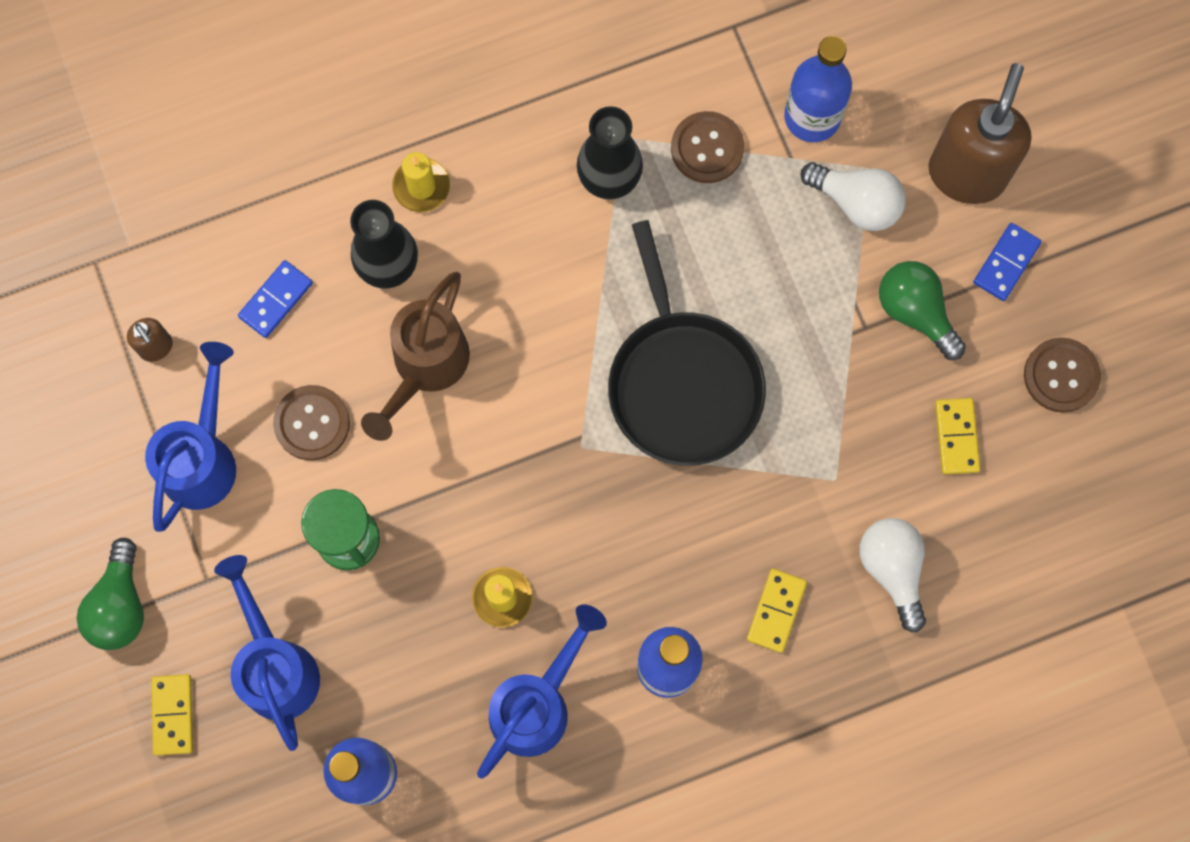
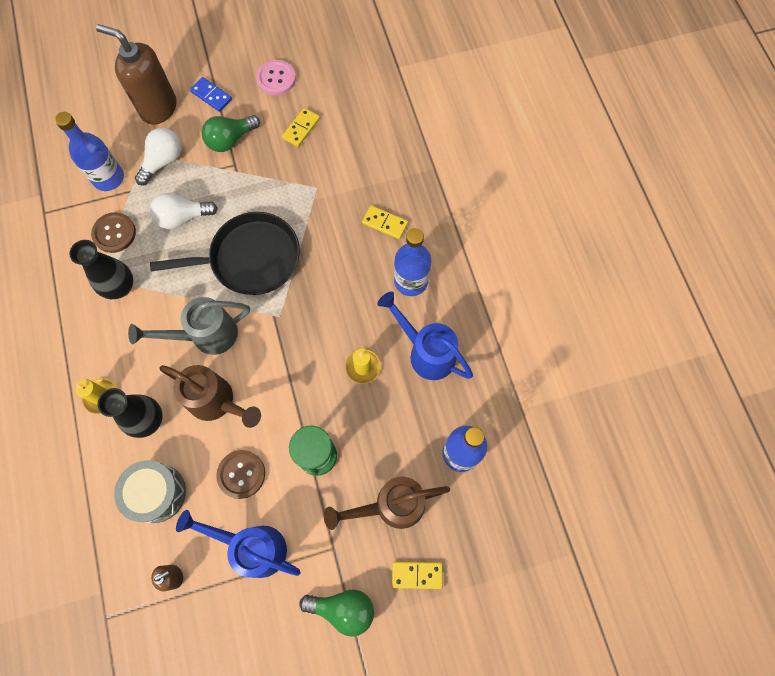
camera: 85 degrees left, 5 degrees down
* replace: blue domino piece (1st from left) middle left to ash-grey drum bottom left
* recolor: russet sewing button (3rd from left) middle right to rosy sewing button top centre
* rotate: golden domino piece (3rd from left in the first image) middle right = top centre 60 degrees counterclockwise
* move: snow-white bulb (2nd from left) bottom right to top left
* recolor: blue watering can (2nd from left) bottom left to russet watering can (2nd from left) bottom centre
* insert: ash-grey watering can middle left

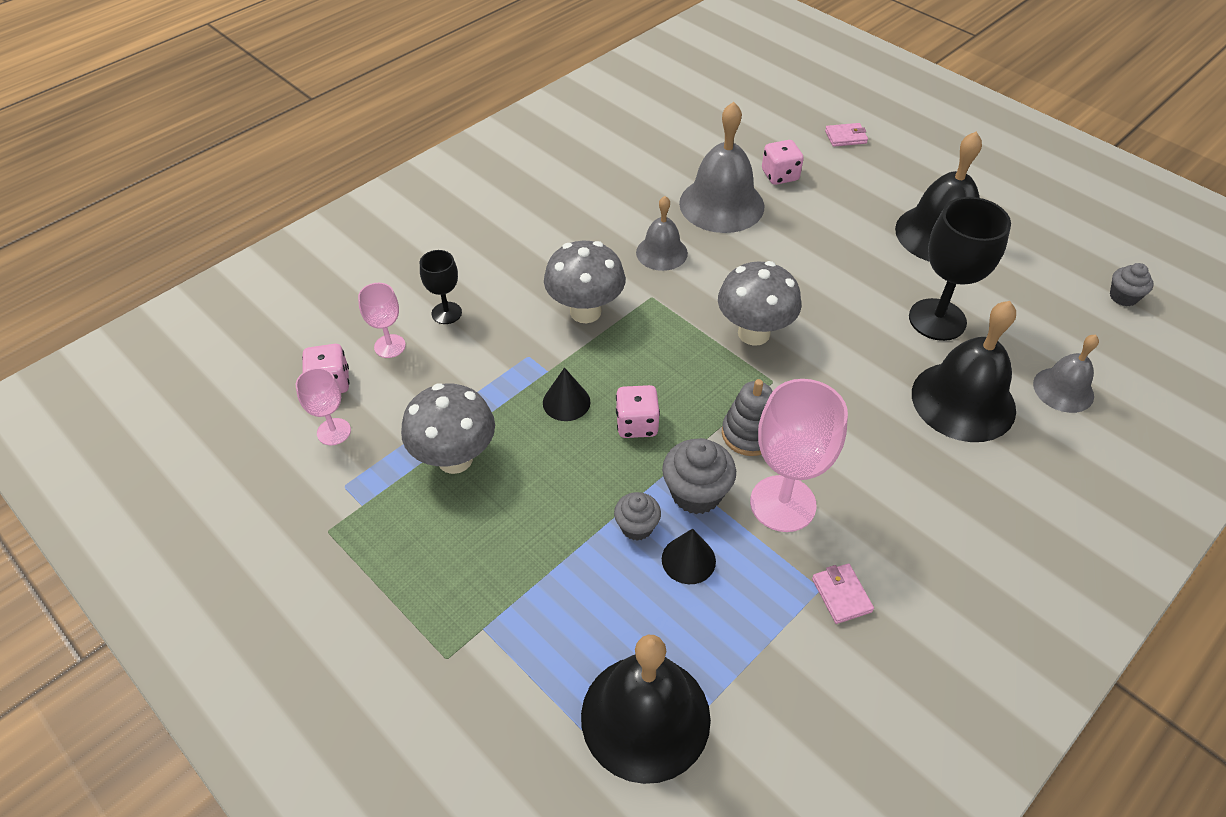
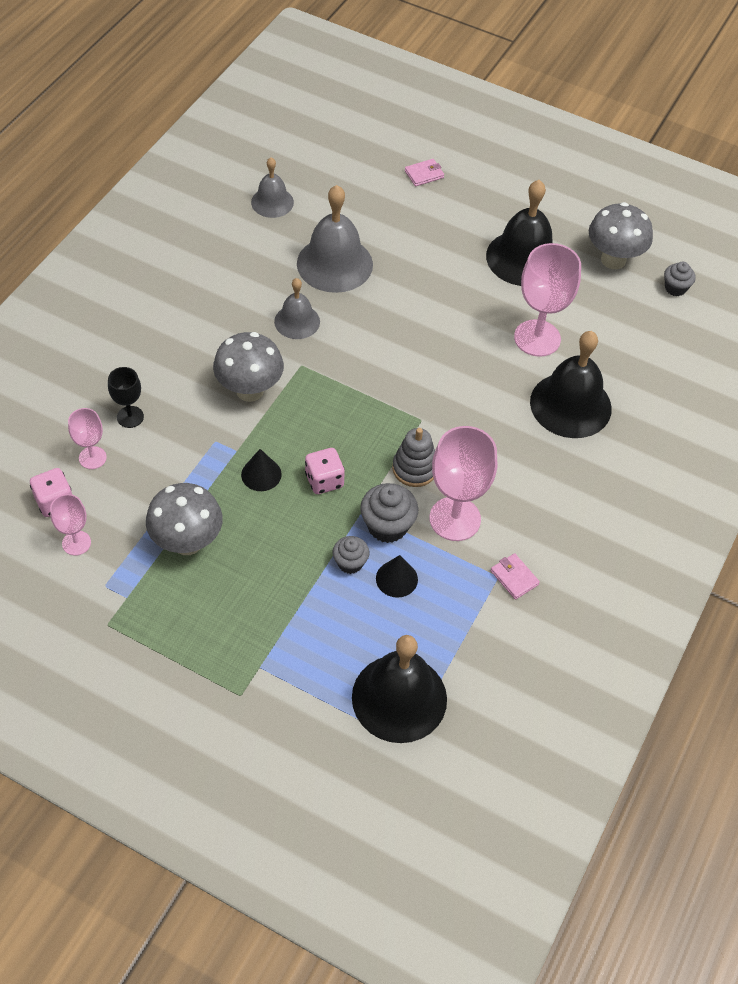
camera: 20 degrees left, 5 degrees up
* delete: rosy dice (3rd from left) top centre
* recolor: ebony wine glass (2nd from left) top right to rosy wine glass (4th from left) top right
* move: ash-grey toadstool (3rd from left) centre to top right
* move: ash-grey hand bell (3rd from left in the first image) middle right to ash-grey hand bell (1st from left) top centre

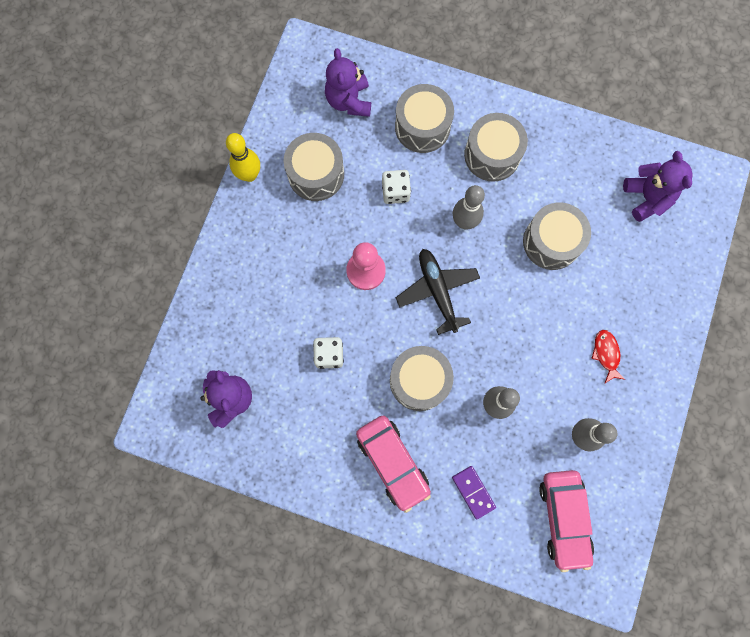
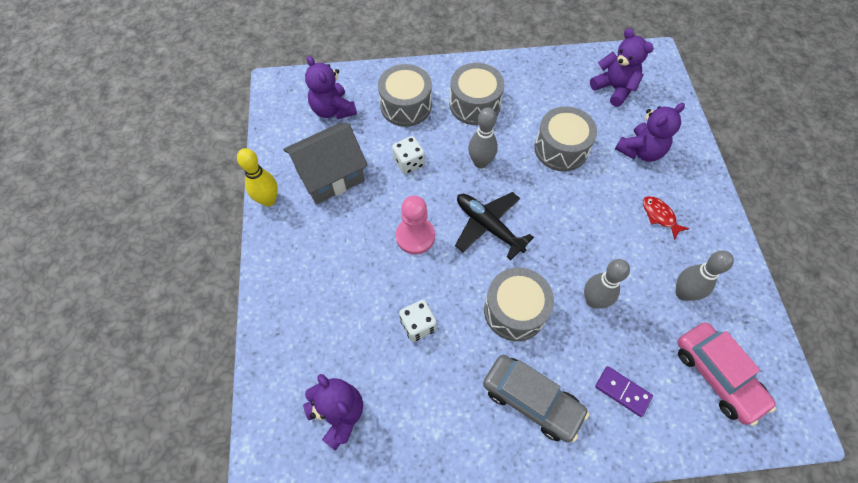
camera: 25 degrees left, 15 degrees down
* replace: ash-grey drum (1st from left) top centre to ash-grey cottage centre
* recolor: rosy automobile (1st from left) bottom centre to ash-grey automobile bottom centre
* insert: royal purple teddy bear (4th from left) top right

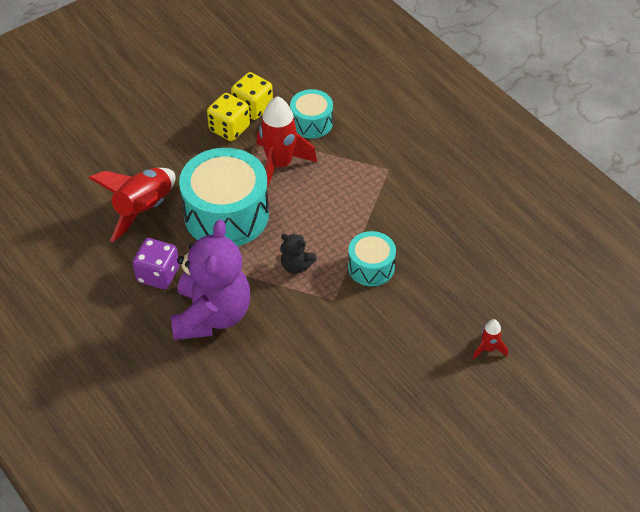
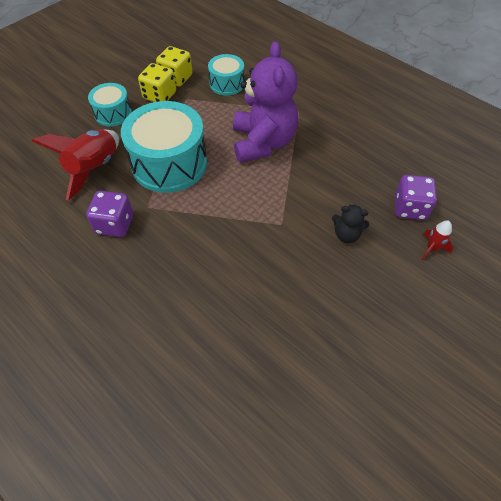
camera: 10 degrees left, 5 degrees up
* delete: crimson rocket (2nd from left) top centre
* move: royal purple teddy bear middle left to top centre
* move: aqua drum (3rd from left in the first image) centre to aqua drum (1st from left) top left
* move: ebony teddy bear centre to middle right
* insert: royal purple dice (2nd from left) middle right

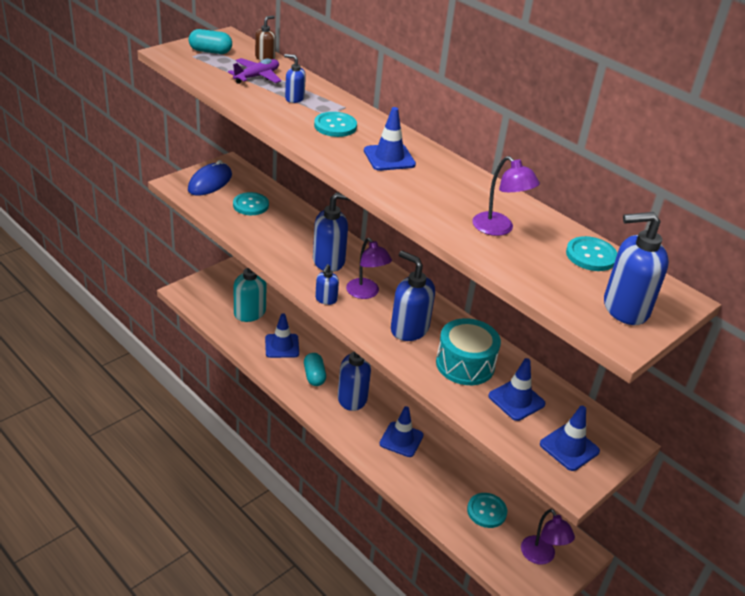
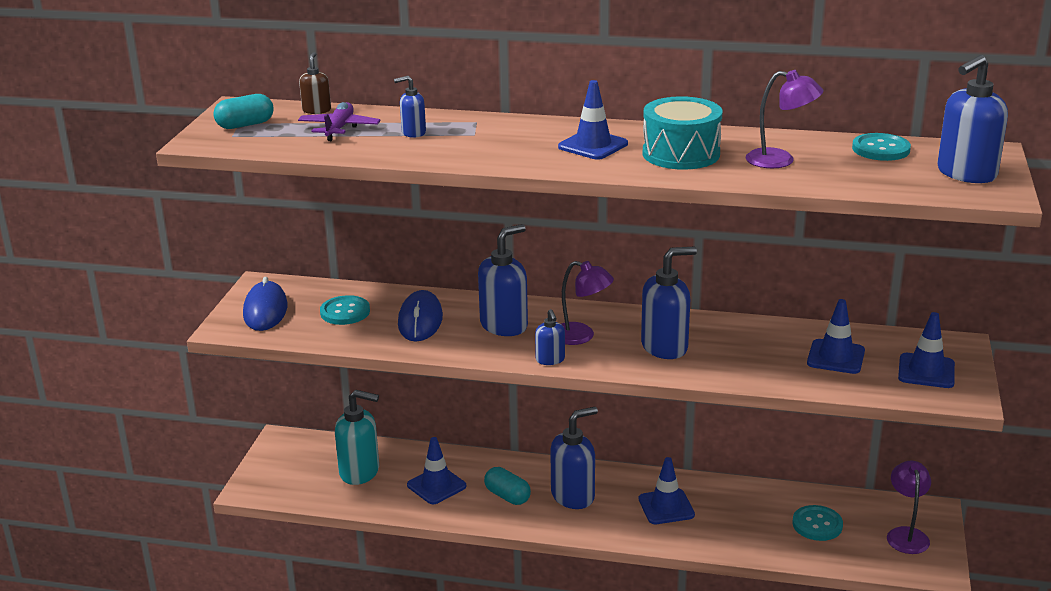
camera: 30 degrees left, 10 degrees down
* delete: aqua sewing button (2nd from left) top centre
* rotate: blue pump bottle (5th from left) centre = centre 150 degrees clockwise
* move: aqua drum centre to top centre
* rotate: royal purple reading lamp (3rd from left) bottom right = bottom right 120 degrees counterclockwise
* insert: blue mouse (2nd from left) centre

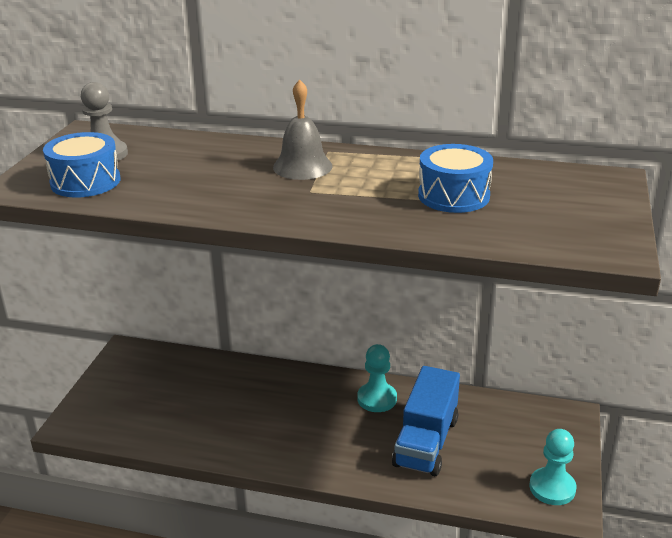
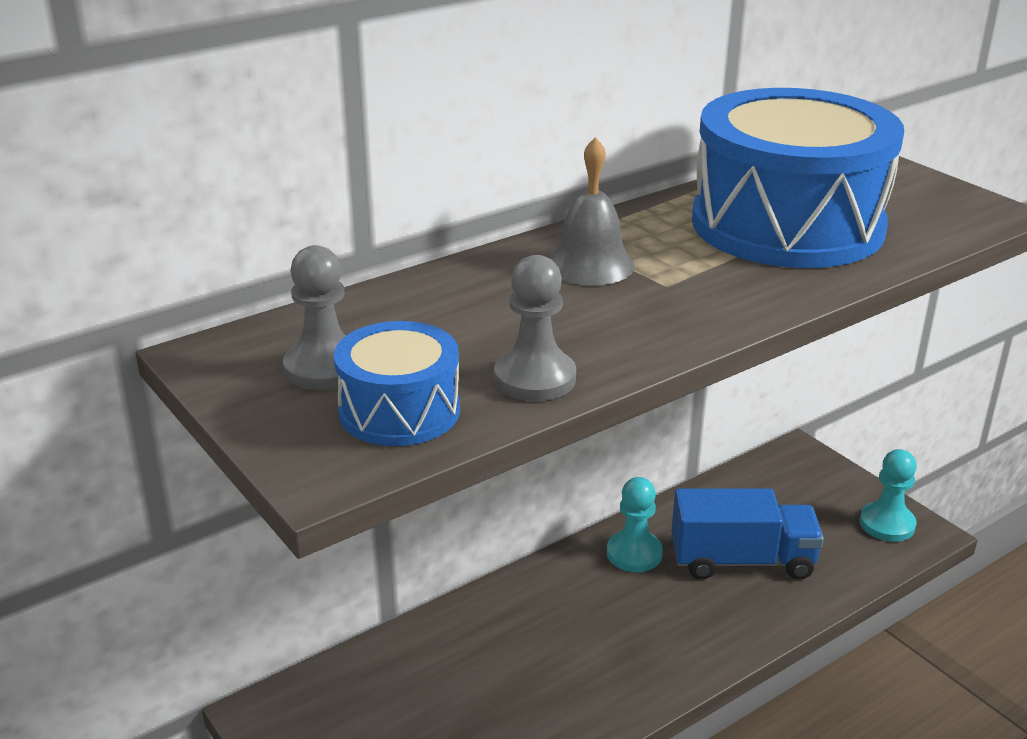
camera: 50 degrees left, 0 degrees up
* resize: blue drum (2nd from left) top right = top right x2.06
* rotate: blue toy truck bottom centre = bottom right 60 degrees counterclockwise
* insert: ash-grey chess pawn (2nd from left) centre

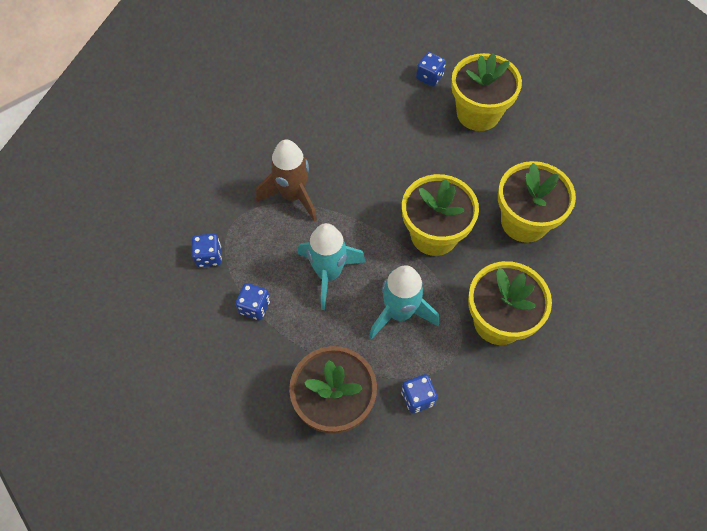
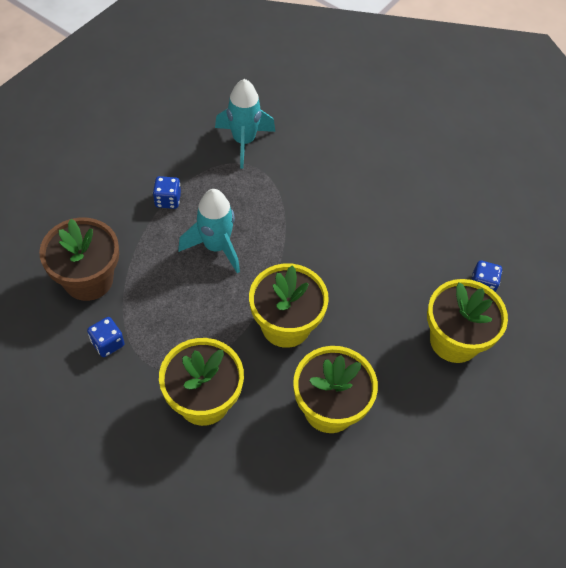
camera: 70 degrees right, 5 degrees down
* delete: russet rocket centre
* delete: blue dice (1st from left) middle left
* move: aqua rocket (2nd from left) centre to top centre

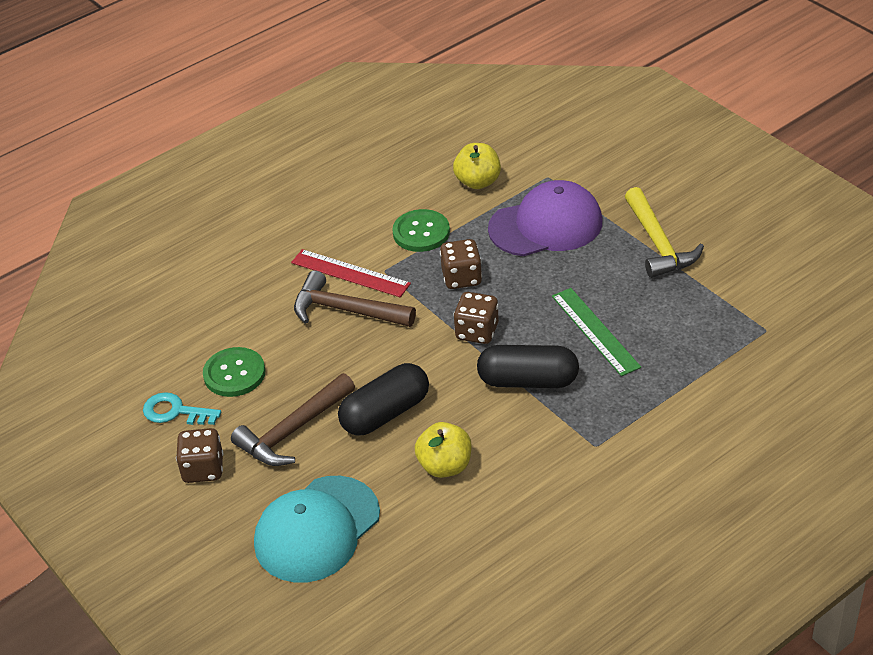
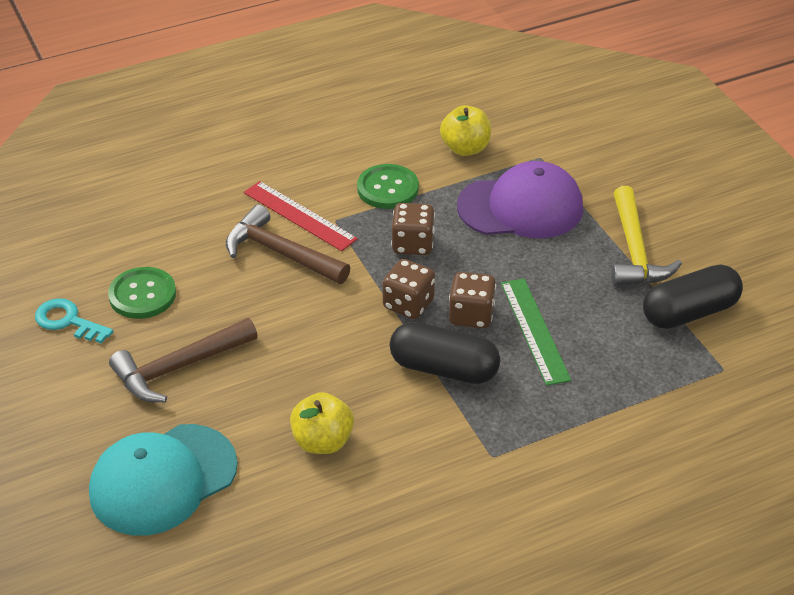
camera: 10 degrees right, 0 degrees up
* move: ebony pill shape (1st from left in the first image) centre to ebony pill shape (2nd from left) middle right
* move: russet dice (1st from left in the first image) bottom left to russet dice (3rd from left) centre

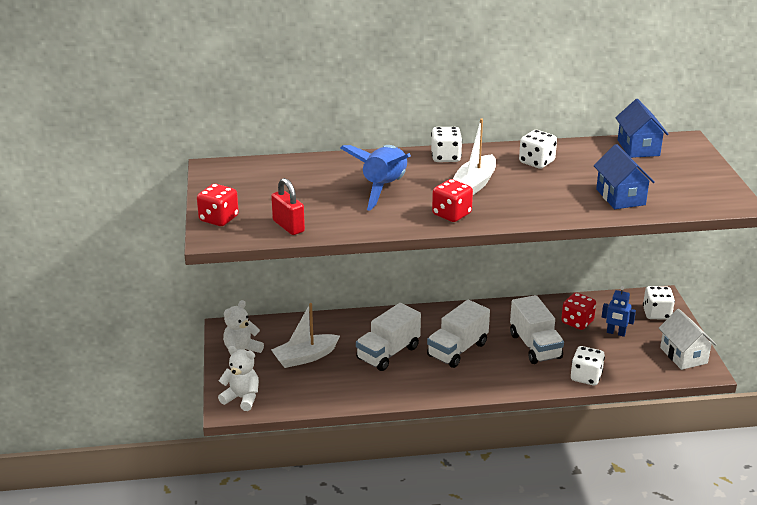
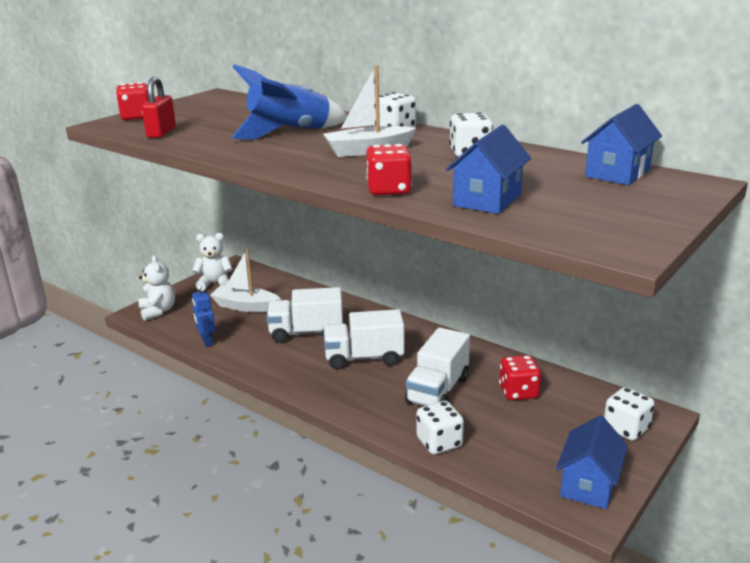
camera: 45 degrees right, 5 degrees down
* move: crimson dice (2nd from left) centre to top centre
* move: blue robot figure middle right to middle left
* recolor: snow-white cottage bottom right to blue cottage (2nd from left) bottom right

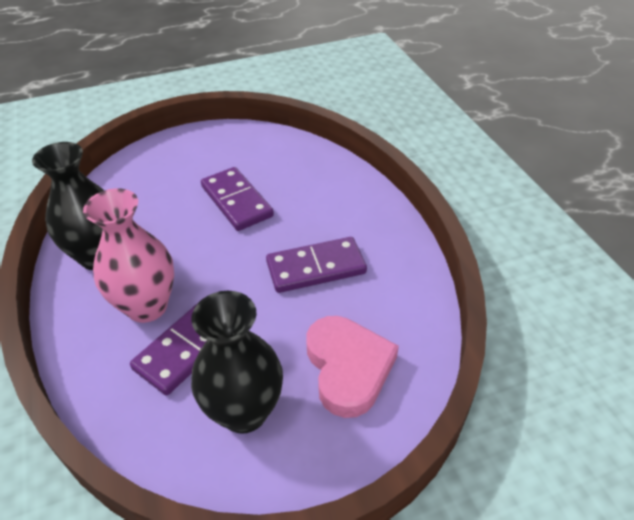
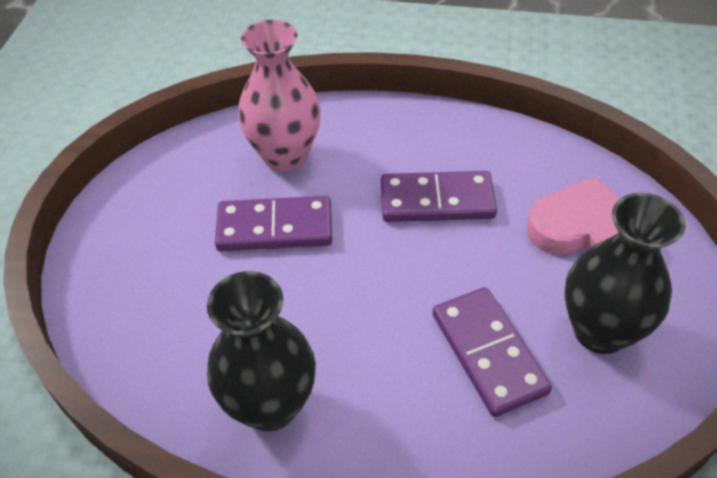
camera: 60 degrees left, 5 degrees up
* move: rosy tall vase middle left to top centre
* rotate: royal purple domino piece (3rd from left in the first image) centre = centre 75 degrees clockwise

